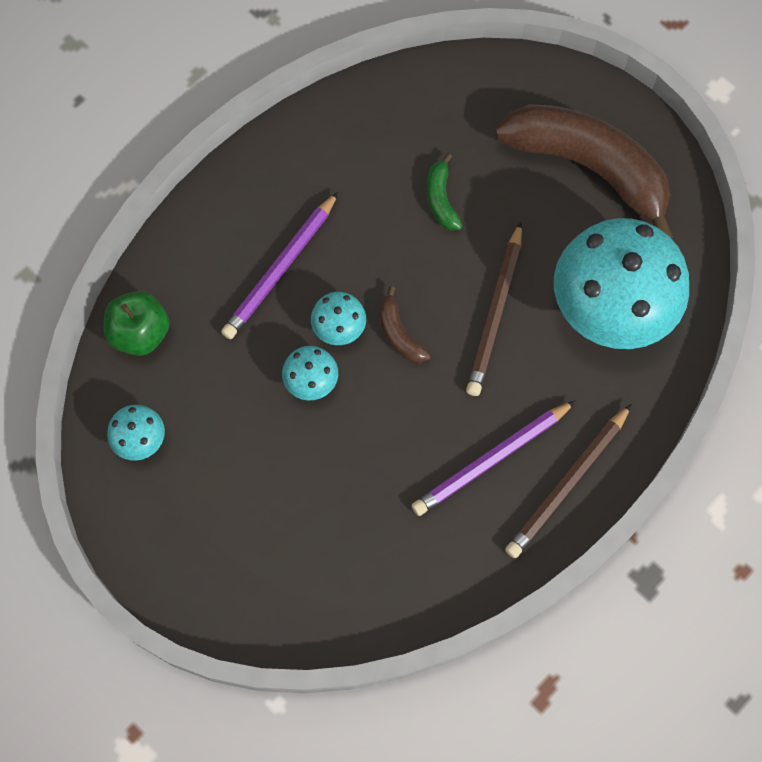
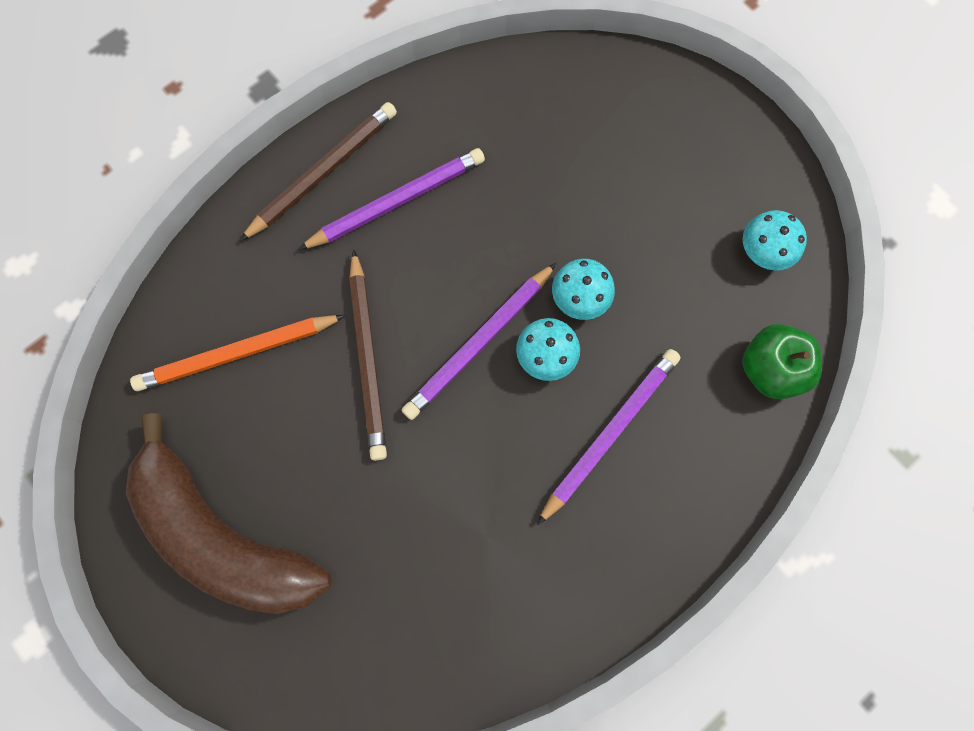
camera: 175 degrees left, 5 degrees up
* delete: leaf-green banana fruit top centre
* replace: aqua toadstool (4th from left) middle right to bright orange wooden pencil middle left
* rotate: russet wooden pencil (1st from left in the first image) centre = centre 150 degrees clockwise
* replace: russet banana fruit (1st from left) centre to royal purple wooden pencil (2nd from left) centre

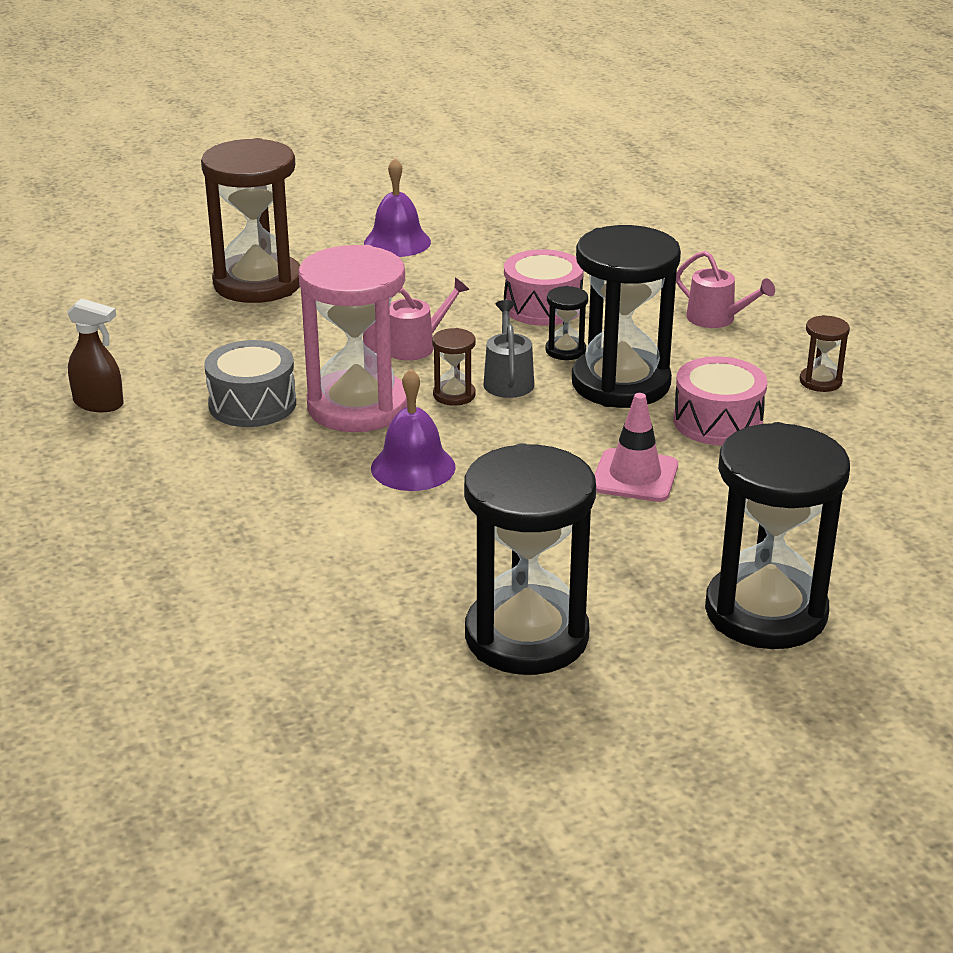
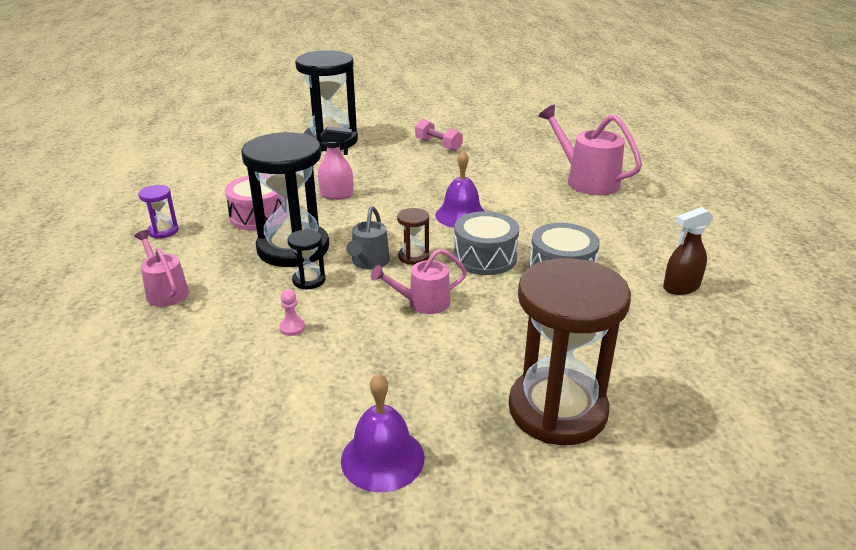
camera: 165 degrees left, 0 degrees up
* replace: rosy sandglass centre to ash-grey drum (1st from left) centre
* replace: rosy drum (1st from left) top centre to rosy chess pawn centre
* rotate: russet spray bottle middle left = middle right 60 degrees counterclockwise
* recolor: russet sandglass (3rd from left) middle right to royal purple sandglass middle left
* replace: rosy traffic cone middle right to rosy spray bottle top centre
* replace: ebony sandglass (1st from left) centre to rosy dumbbell top centre
* insert: rosy watering can (3rd from left) top right

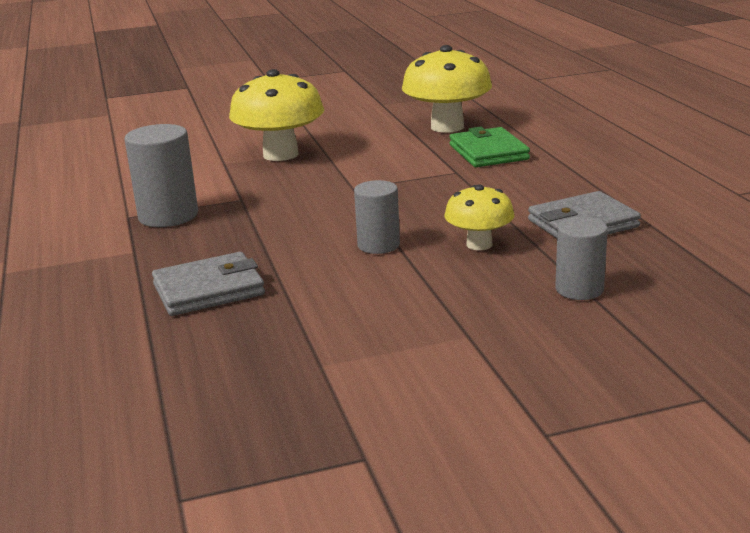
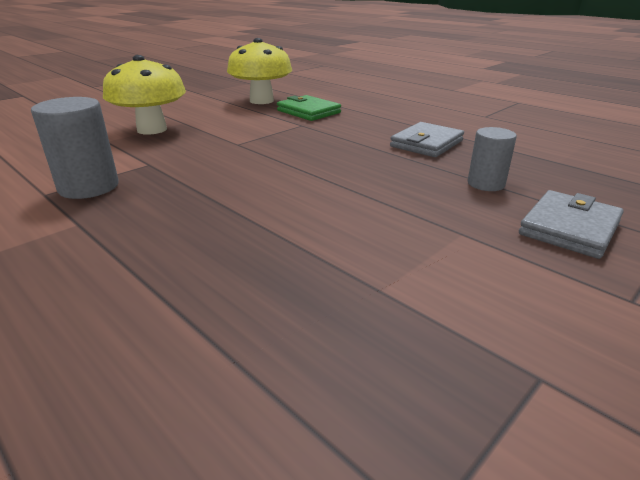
camera: 30 degrees left, 5 degrees up
* delete: ash-grey solid cylinder (2nd from left) centre
* delete: golden toadstool (3rd from left) centre
* move: ash-grey billfold (1st from left in the first image) middle left to ash-grey billfold (2nd from left) middle right

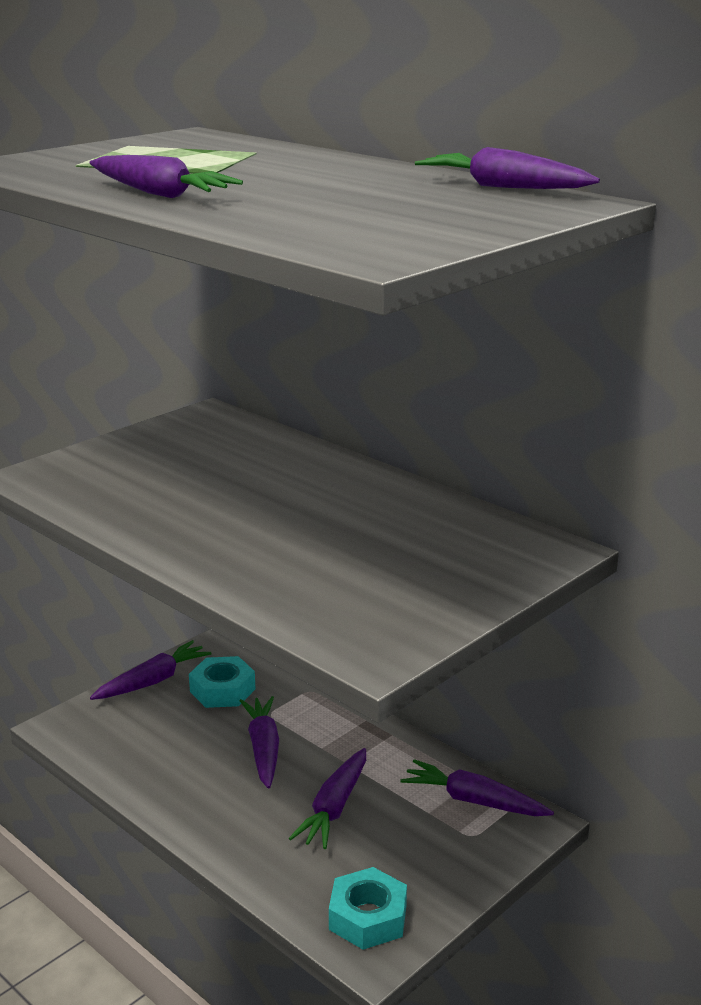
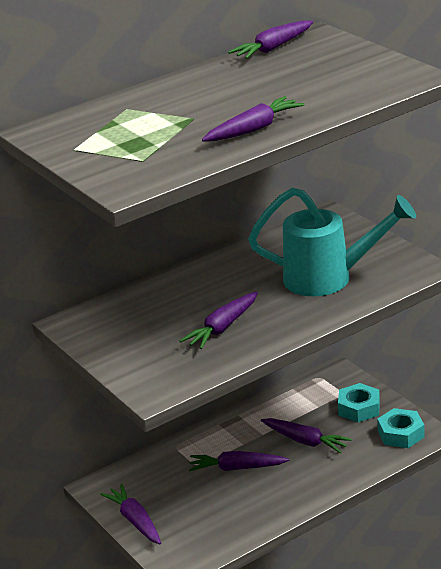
camera: 75 degrees left, 5 degrees up
* move: aqua hexagon nut (1st from left) bottom left to bottom right
* move: royal purple root vegetable (5th from left in the first image) bottom right to royal purple root vegetable (2nd from left) centre
* insert: aqua watering can middle right

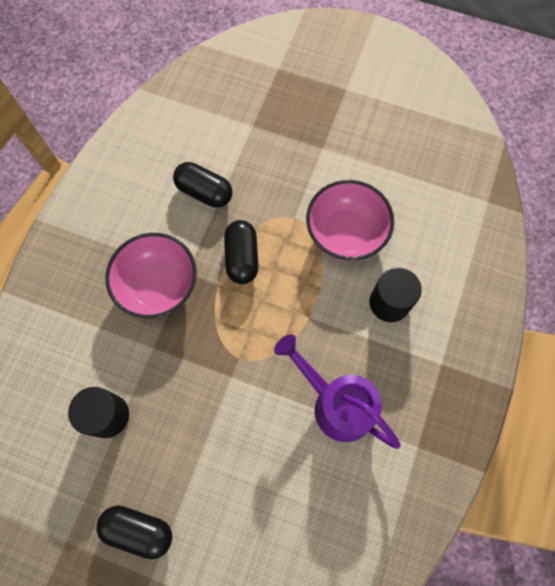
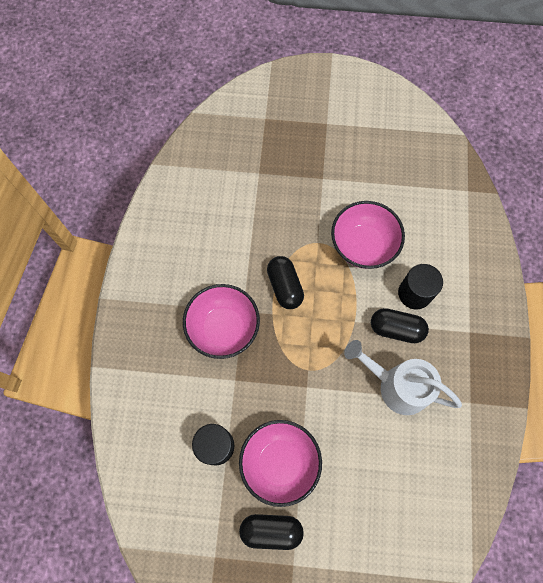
camera: 15 degrees left, 0 degrees up
* move: ebony pill shape (2nd from left in the first image) top centre to ebony pill shape (3rd from left) middle right
* recolor: royal purple watering can bottom centre to snow-white watering can middle right
* insert: rosy serving bowl (2nd from left) bottom centre

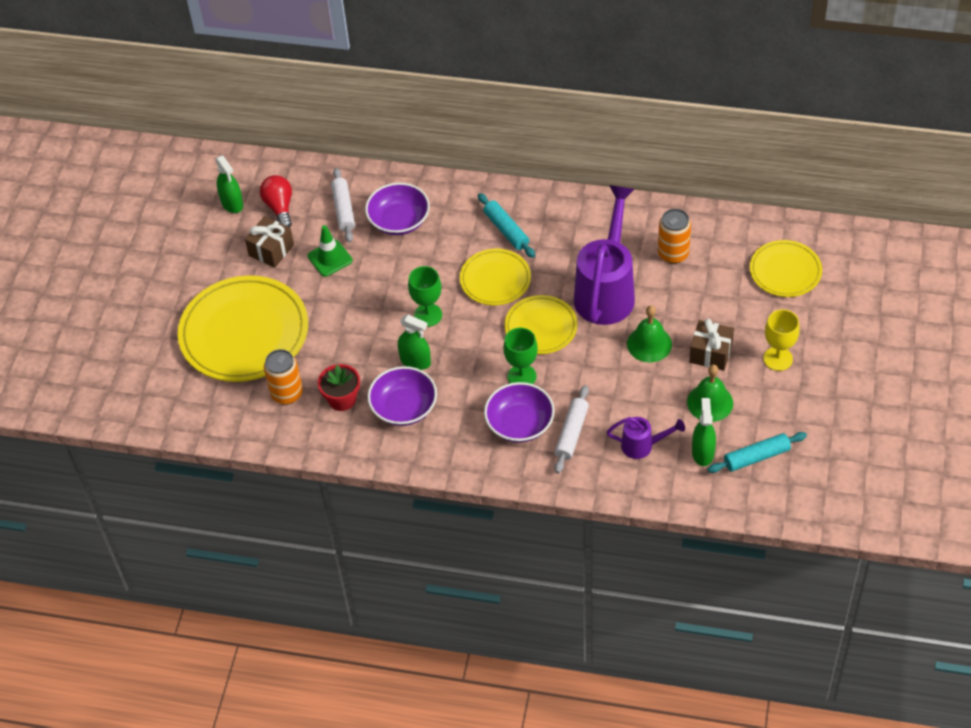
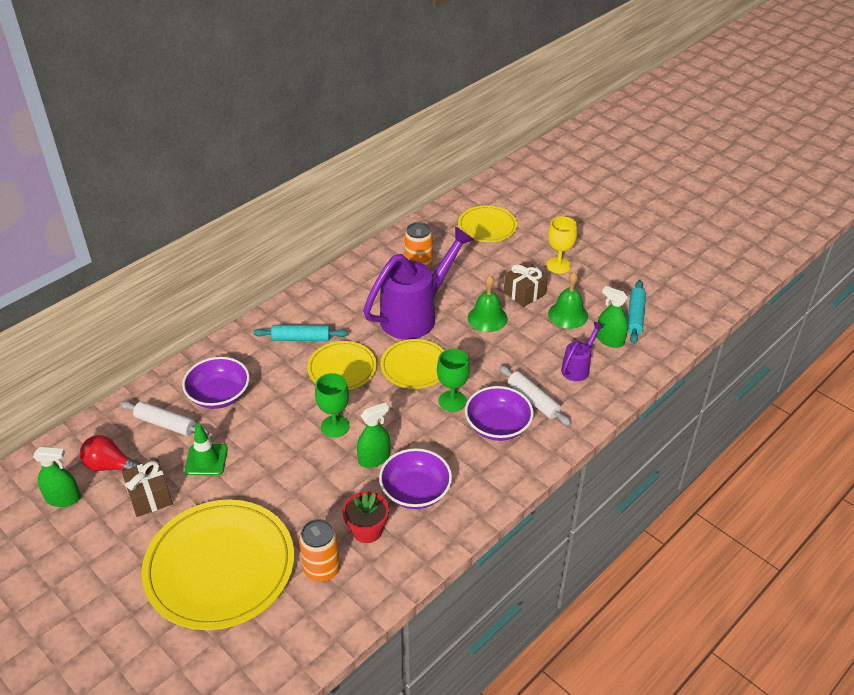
camera: 60 degrees left, 10 degrees down
* rotate: royal purple watering can (1st from left) centre = centre 90 degrees clockwise

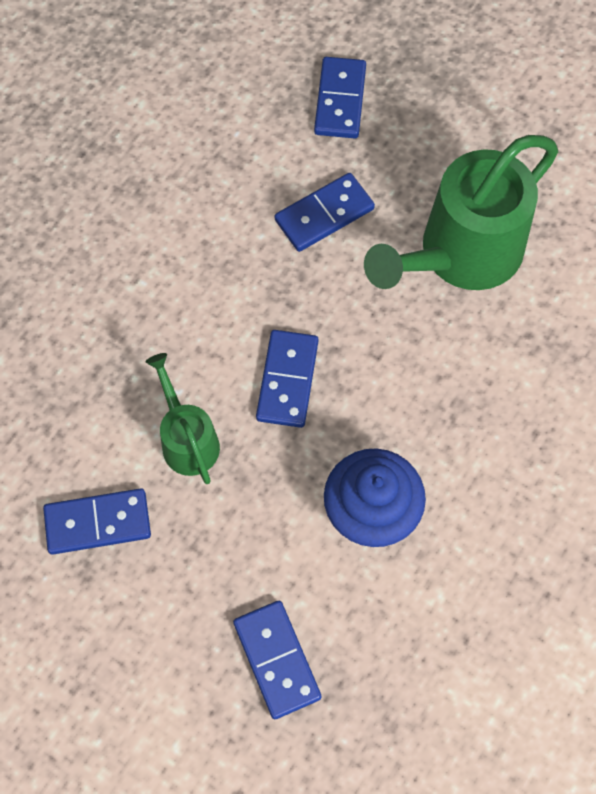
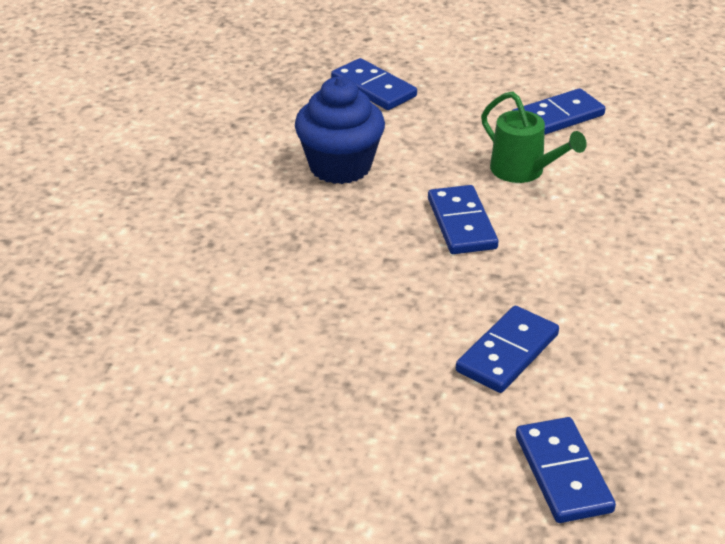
camera: 160 degrees right, 30 degrees down
* delete: leaf-green watering can (2nd from left) top right

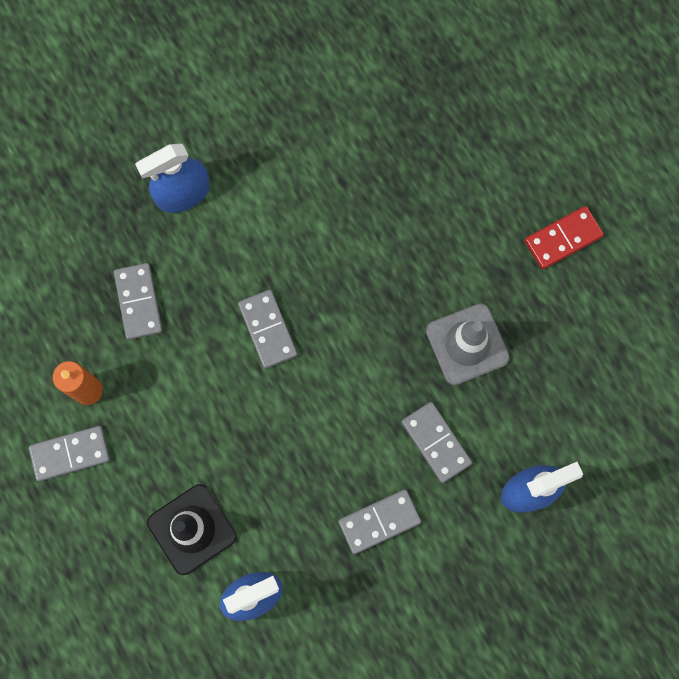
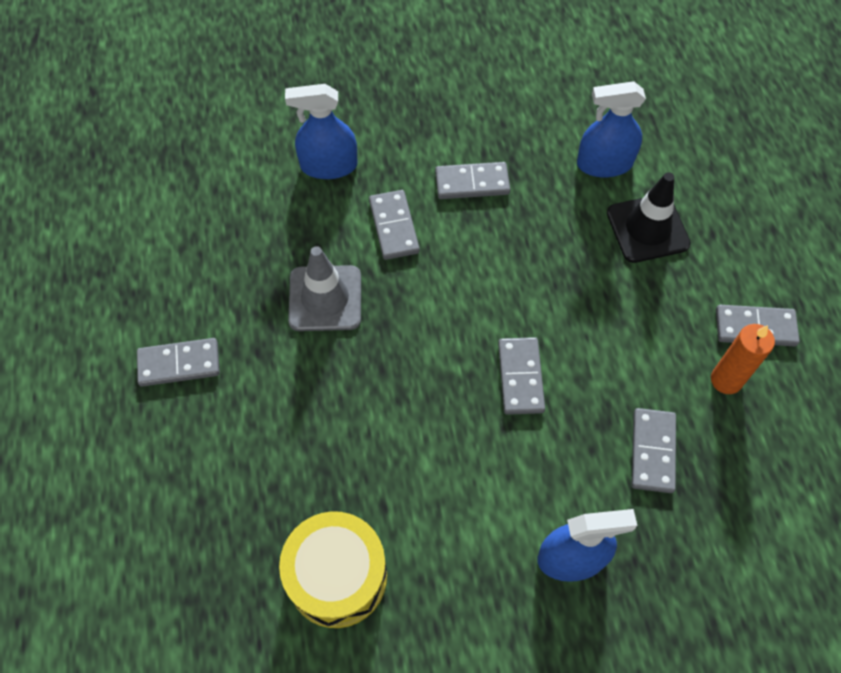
camera: 160 degrees left, 15 degrees down
* recolor: crimson domino piece middle right to ash-grey domino piece (1st from left) middle left
* insert: golden drum bottom centre

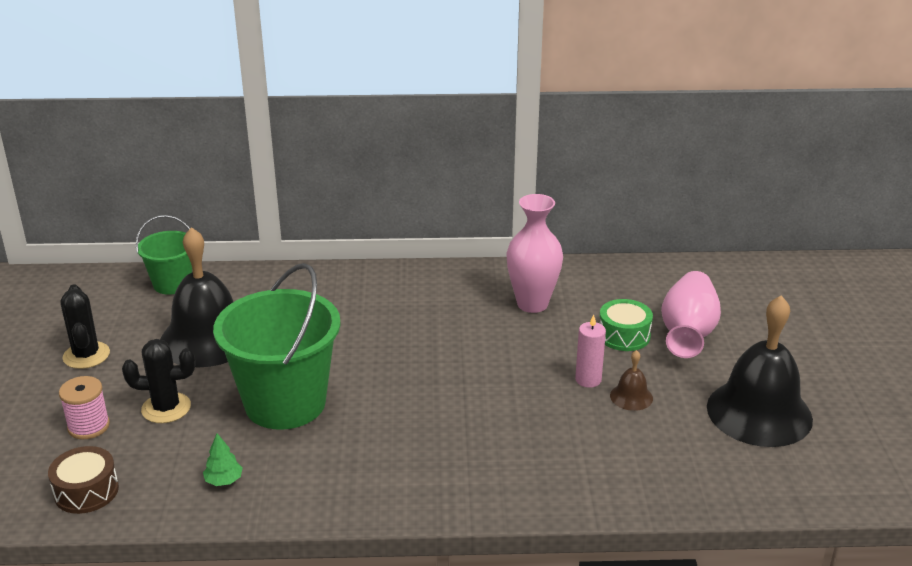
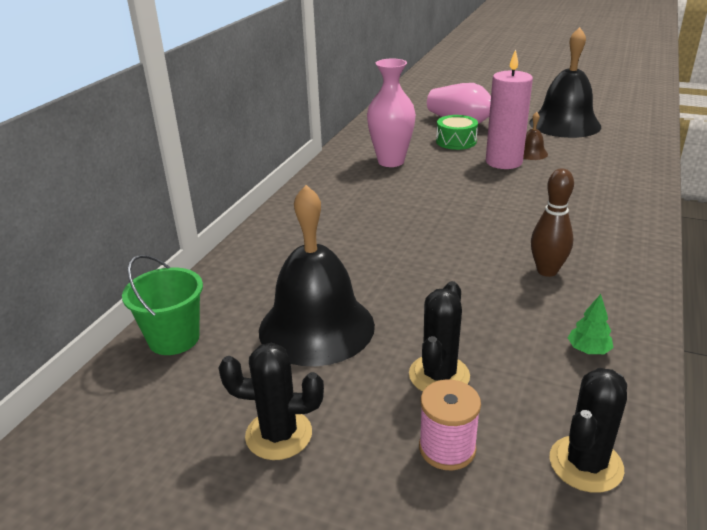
camera: 65 degrees left, 0 degrees up
* delete: leaf-green pail (2nd from left) middle left
* resize: rosy candle centre = top right x1.78
* replace: russet drum bottom left to ebony prickly plant (3rd from left) bottom right
* insert: russet skittle middle right

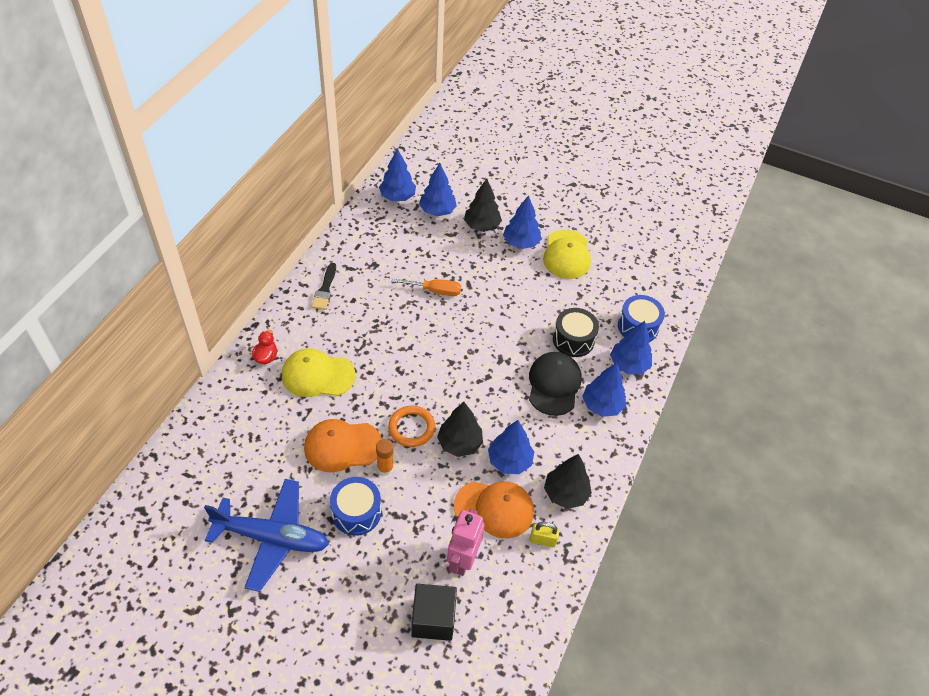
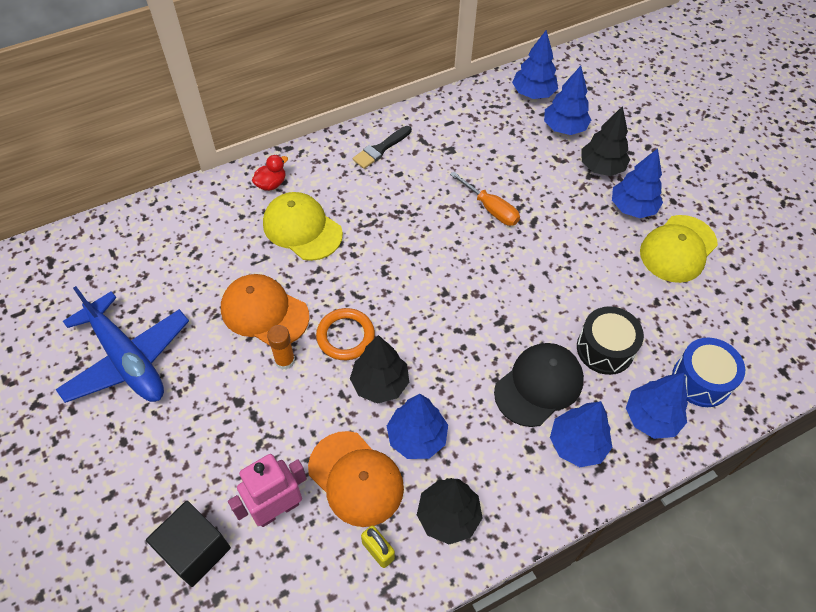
camera: 40 degrees right, 5 degrees up
* delete: blue drum (1st from left) bottom centre

